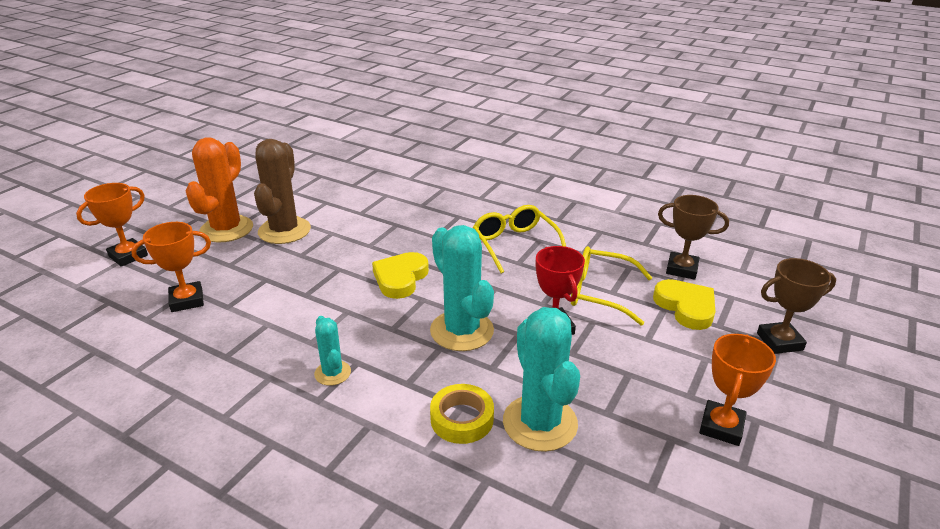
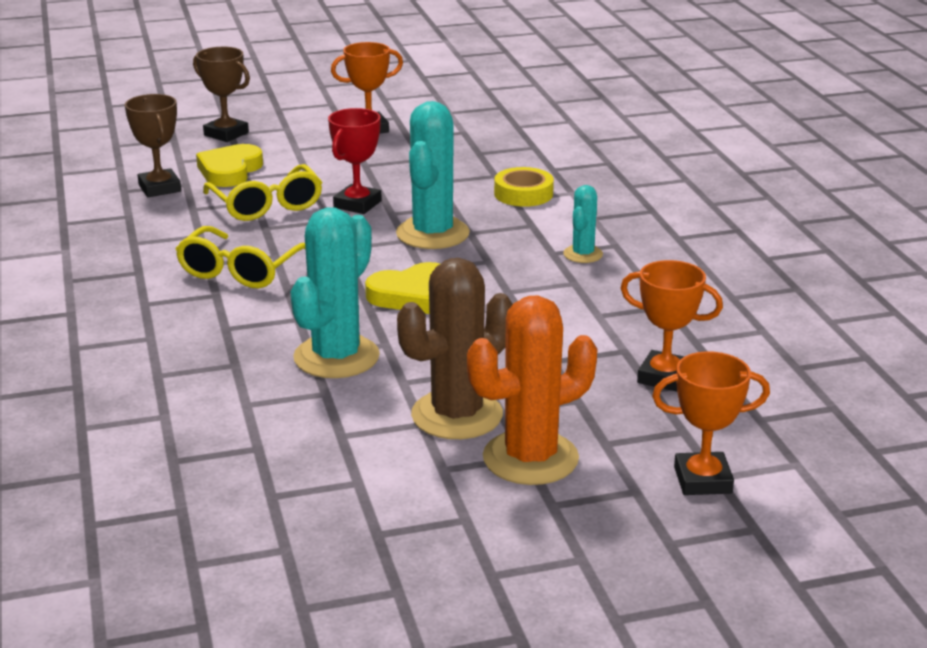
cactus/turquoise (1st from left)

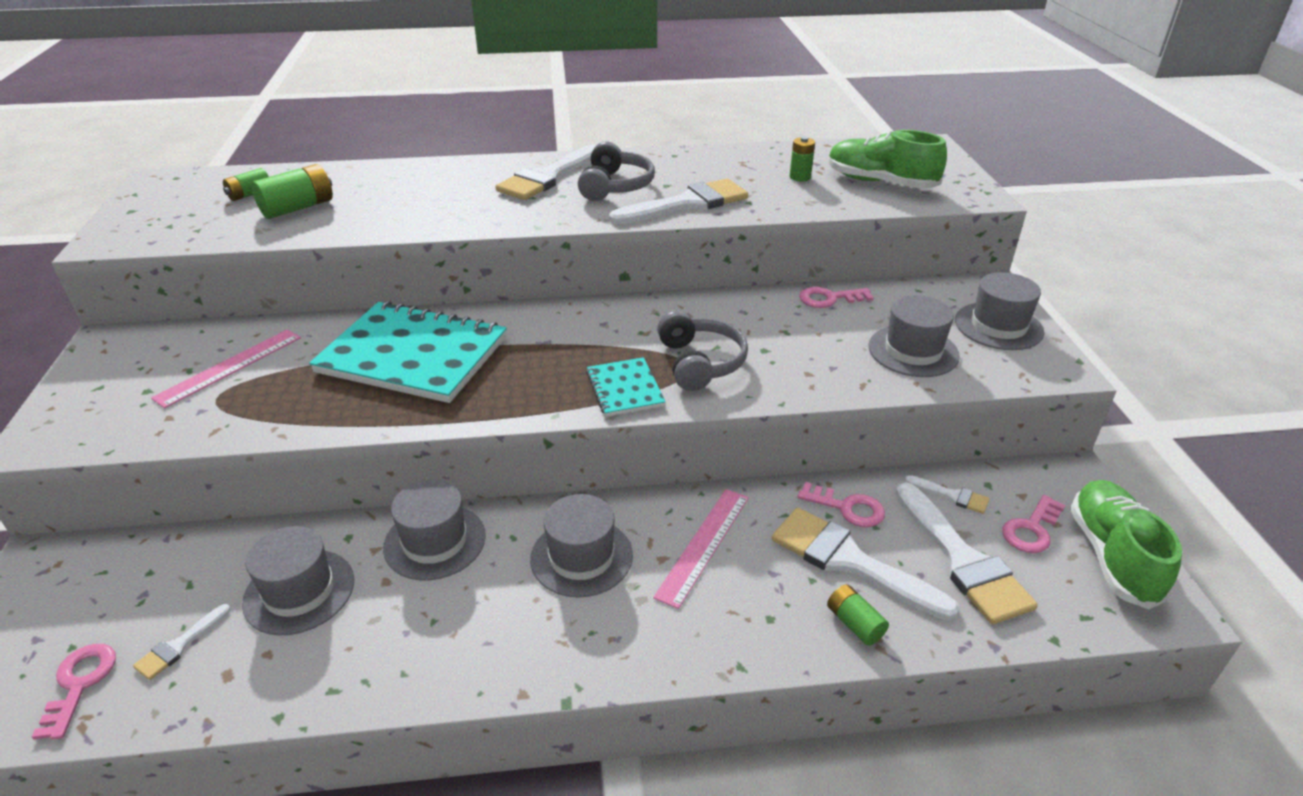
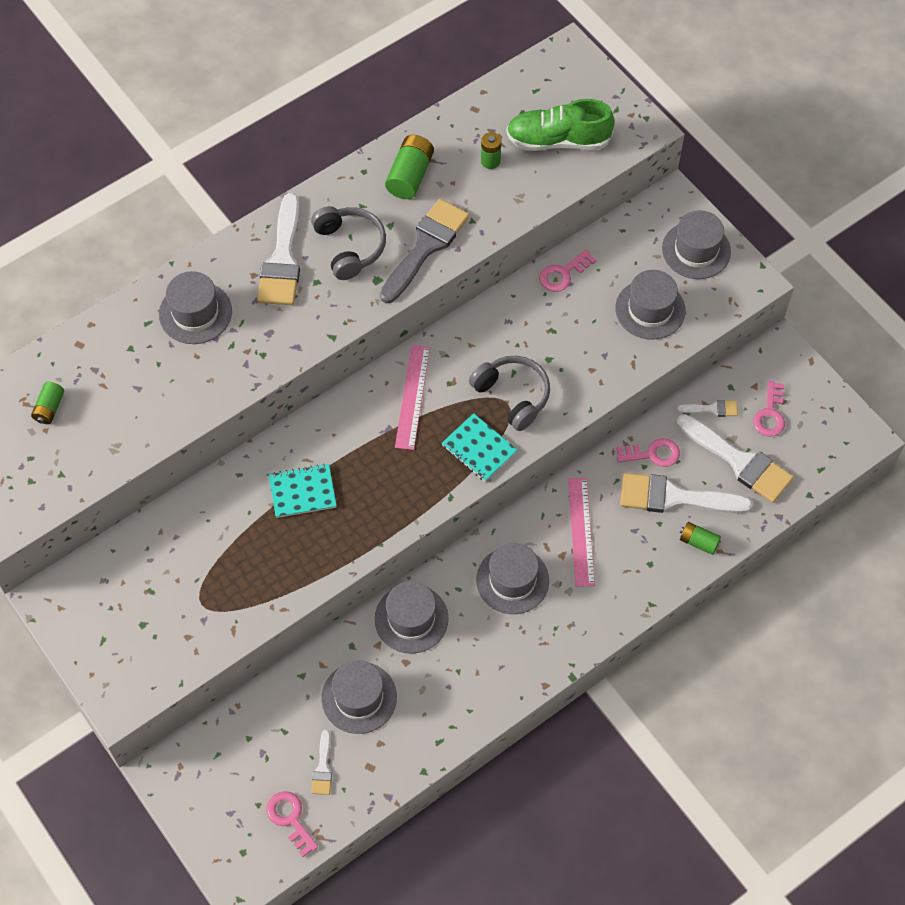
chapeau/gris (1st from left)
carnet/turquoise (1st from left)
pinceau/gris
pile/vert (2nd from left)
règle/rose (1st from left)
chaussure/vert (2nd from left in the first image)

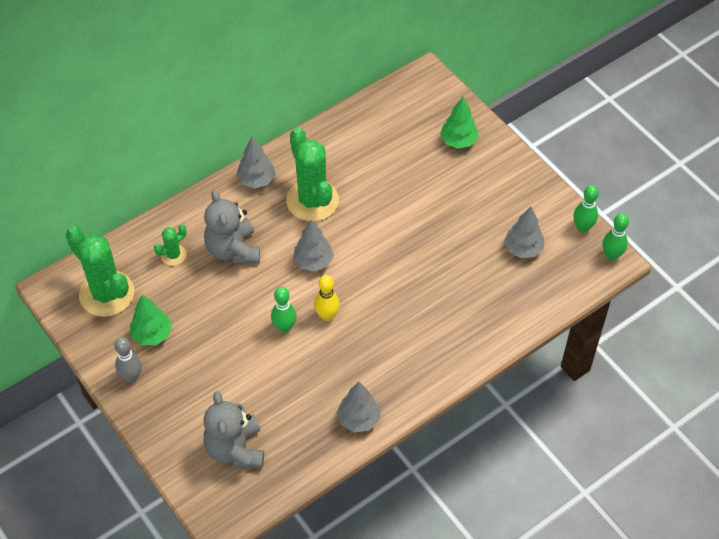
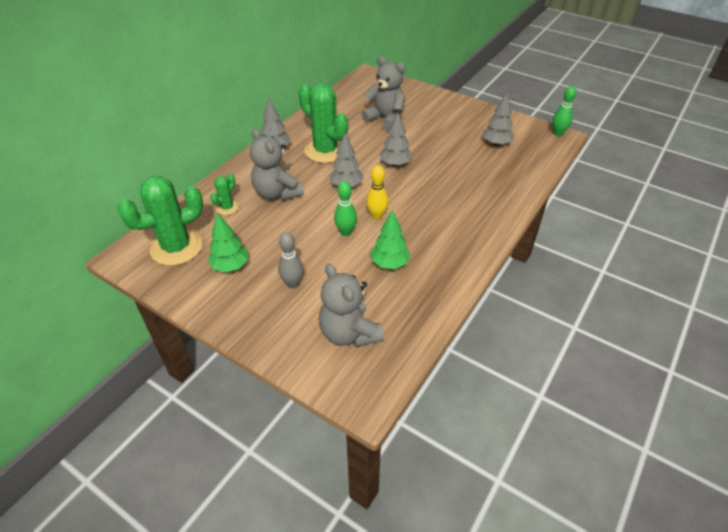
cactus/vert (1st from left)
quille/gris
ours en peluche/gris (3rd from left)
arbre/vert (2nd from left)
arbre/gris (3rd from left)
quille/vert (2nd from left in the first image)

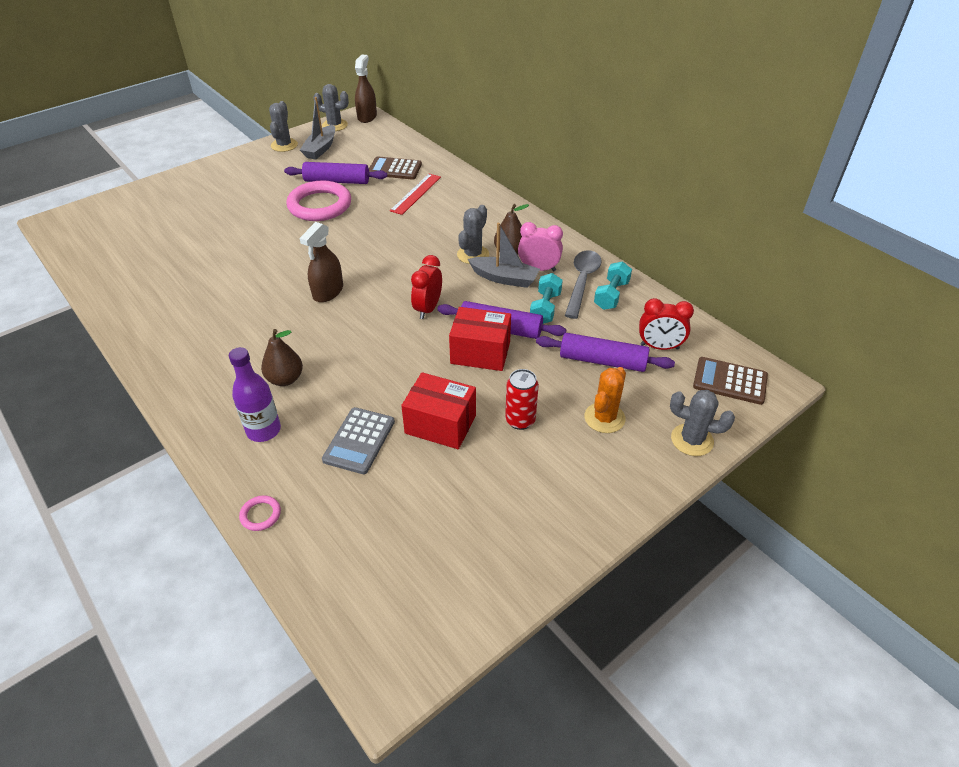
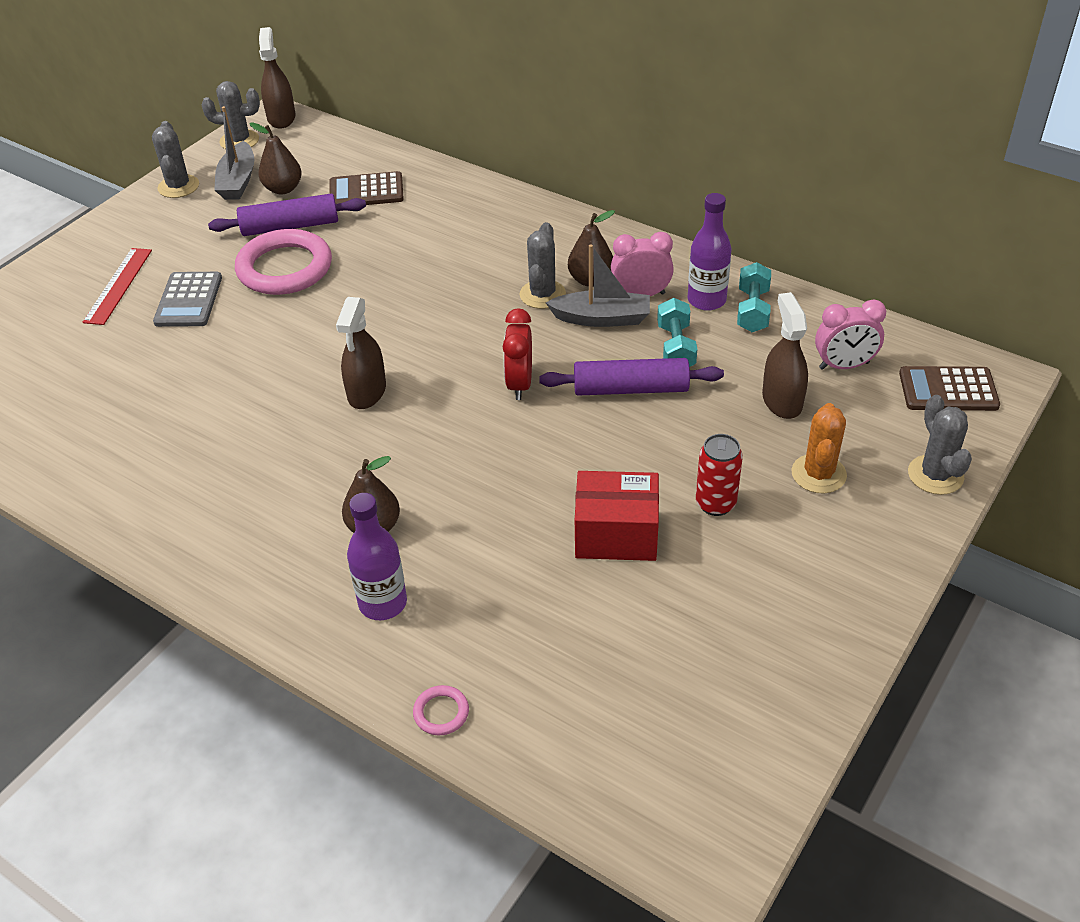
règle/rouge
calculatrice/gris
poire/marron (1st from left)
bouteille/violet (2nd from left)
vaporisateur/marron (3rd from left)
réveil/rose (2nd from left)
cactus/gris (4th from left)
boîte/rouge (2nd from left in the first image)

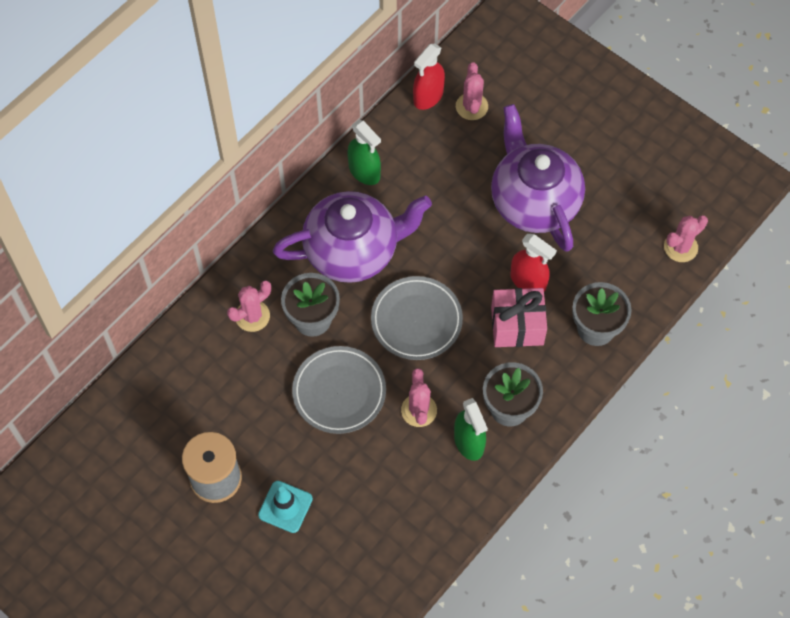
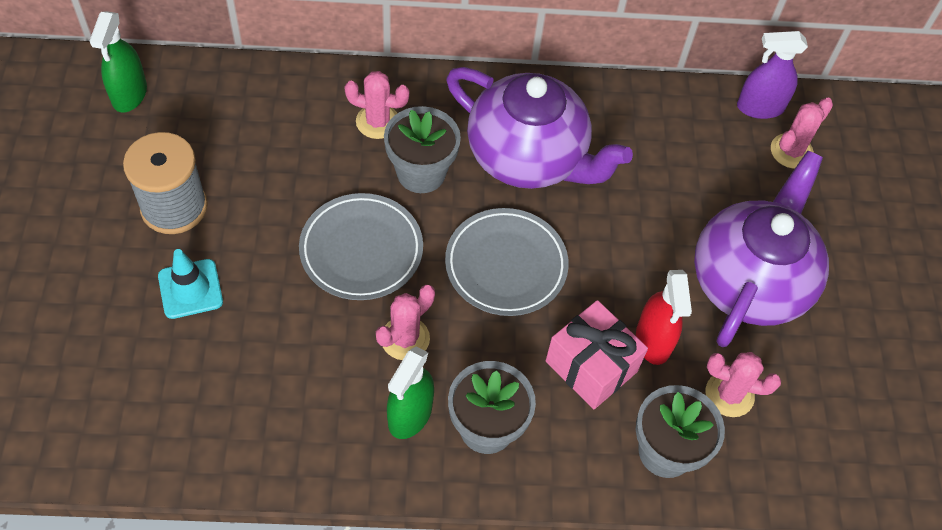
vaporisateur/vert (1st from left)
cactus/rose (3rd from left)
vaporisateur/violet

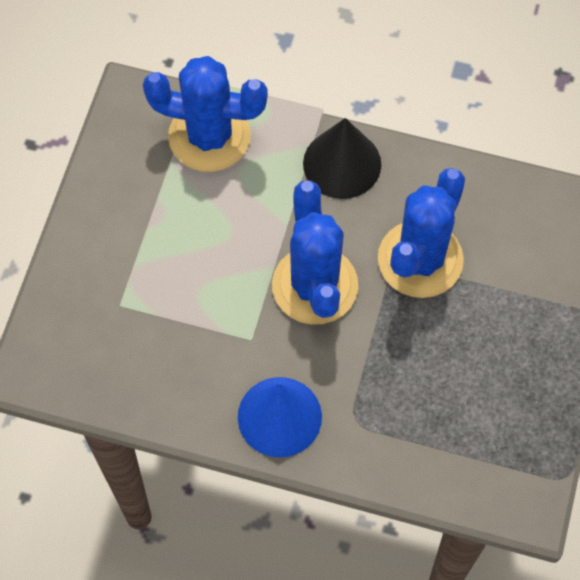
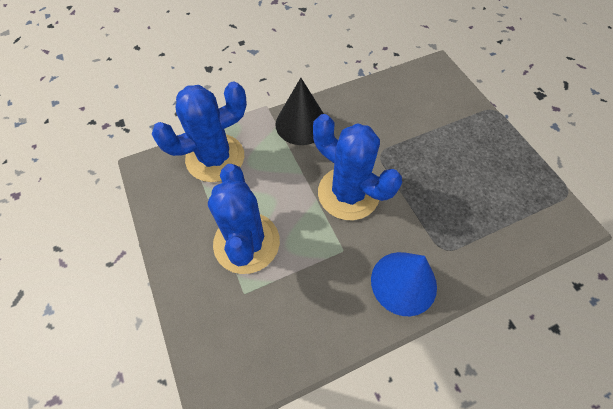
cactus/bleu (2nd from left)

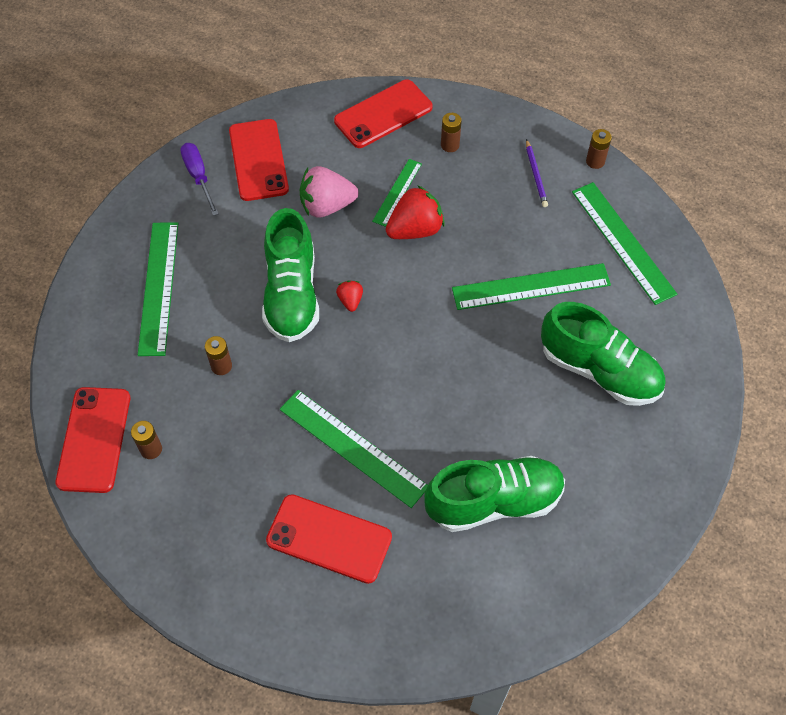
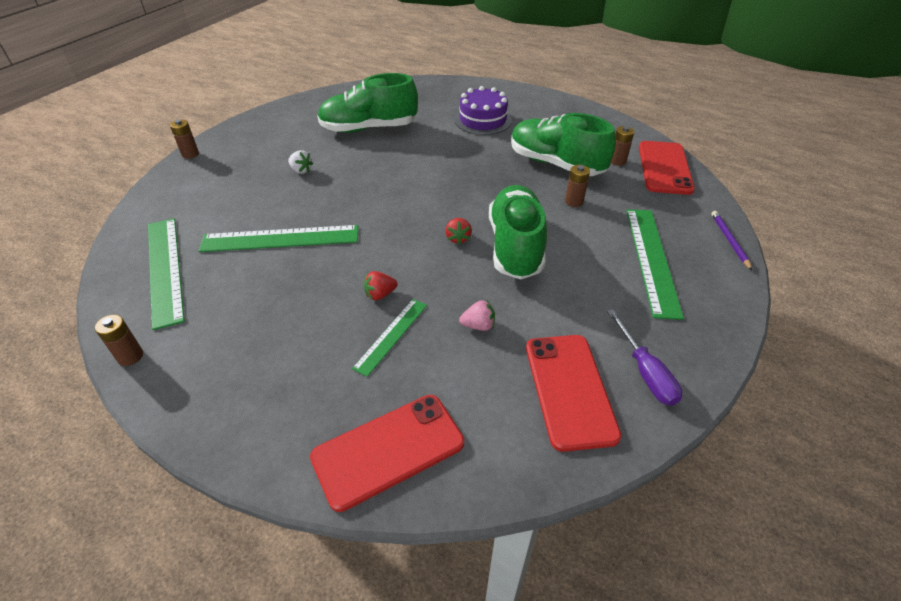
pile/marron (2nd from left)
fraise/blanc
fraise/rouge (1st from left)
gâteau/violet
fraise/rose
chaussure/vert (3rd from left)
crayon/violet
règle/vert (2nd from left in the first image)

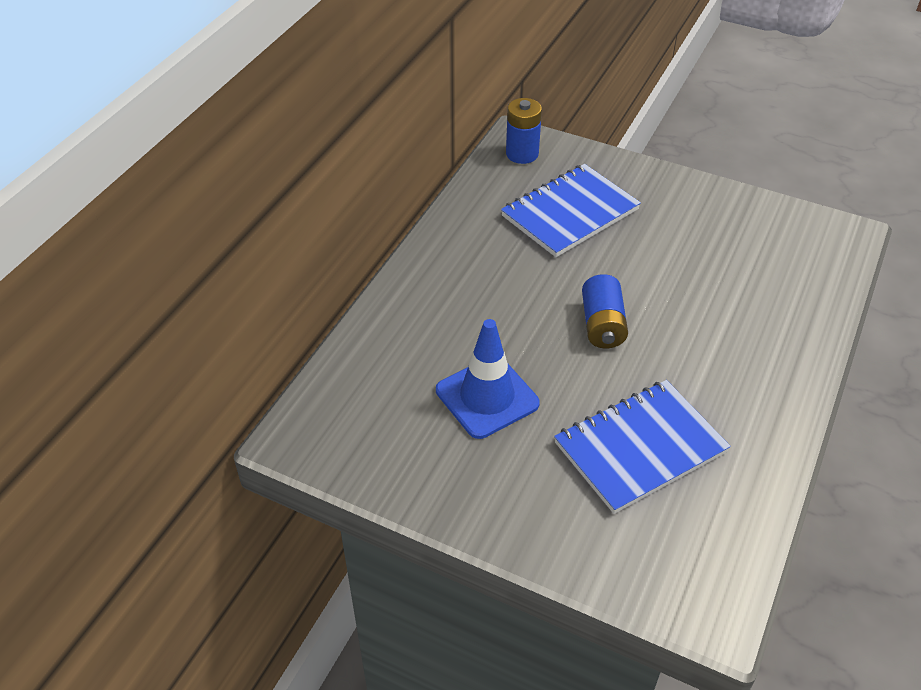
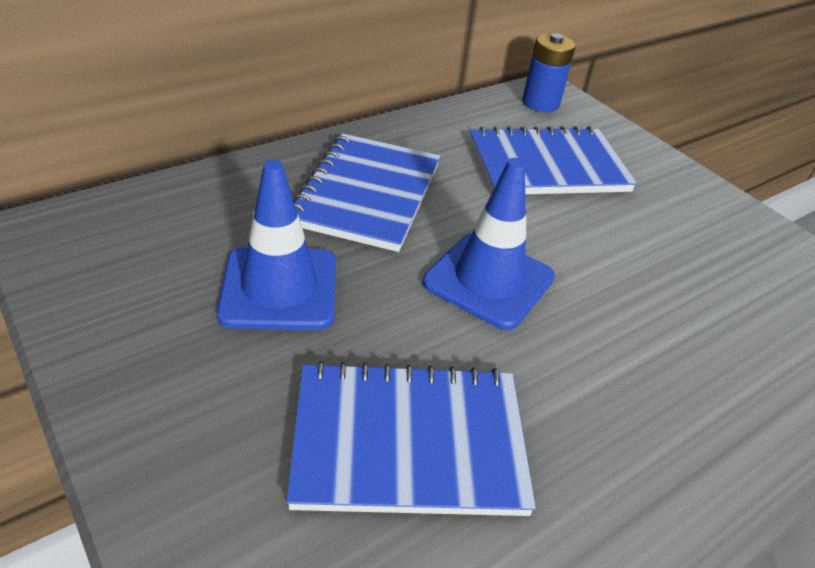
carnet/bleu (1st from left)
cône de chantier/bleu (2nd from left)

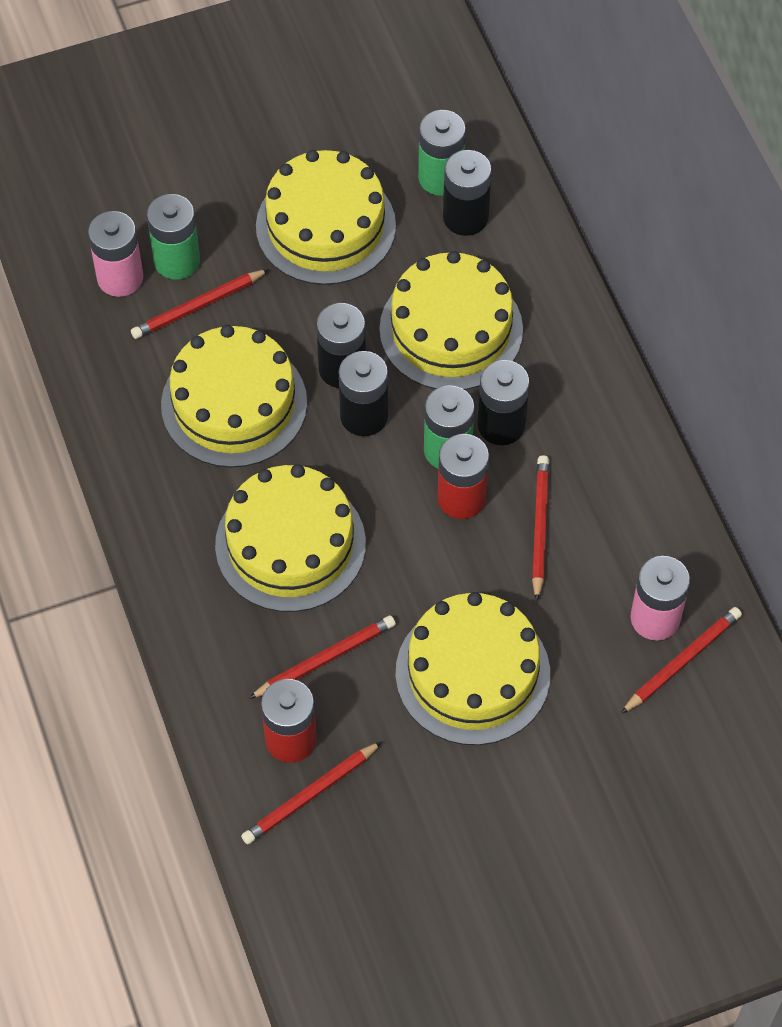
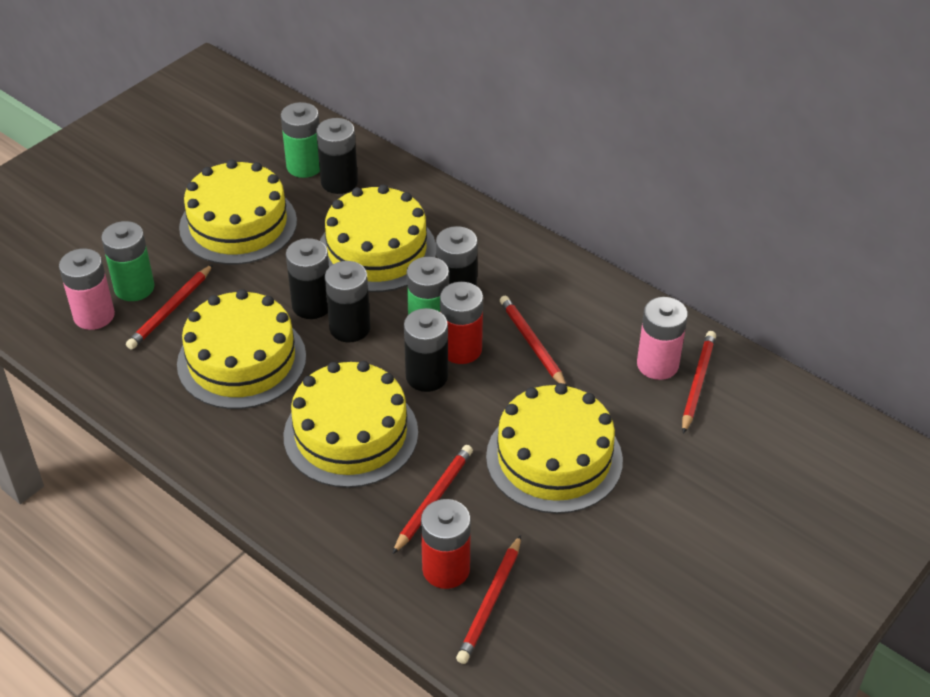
pile/noir (4th from left)

